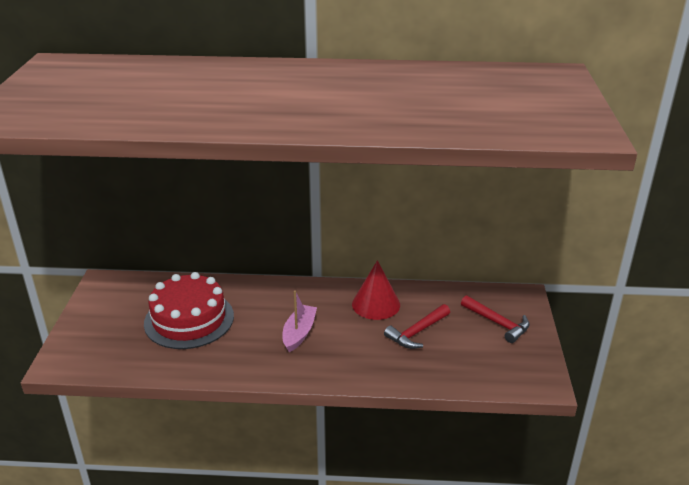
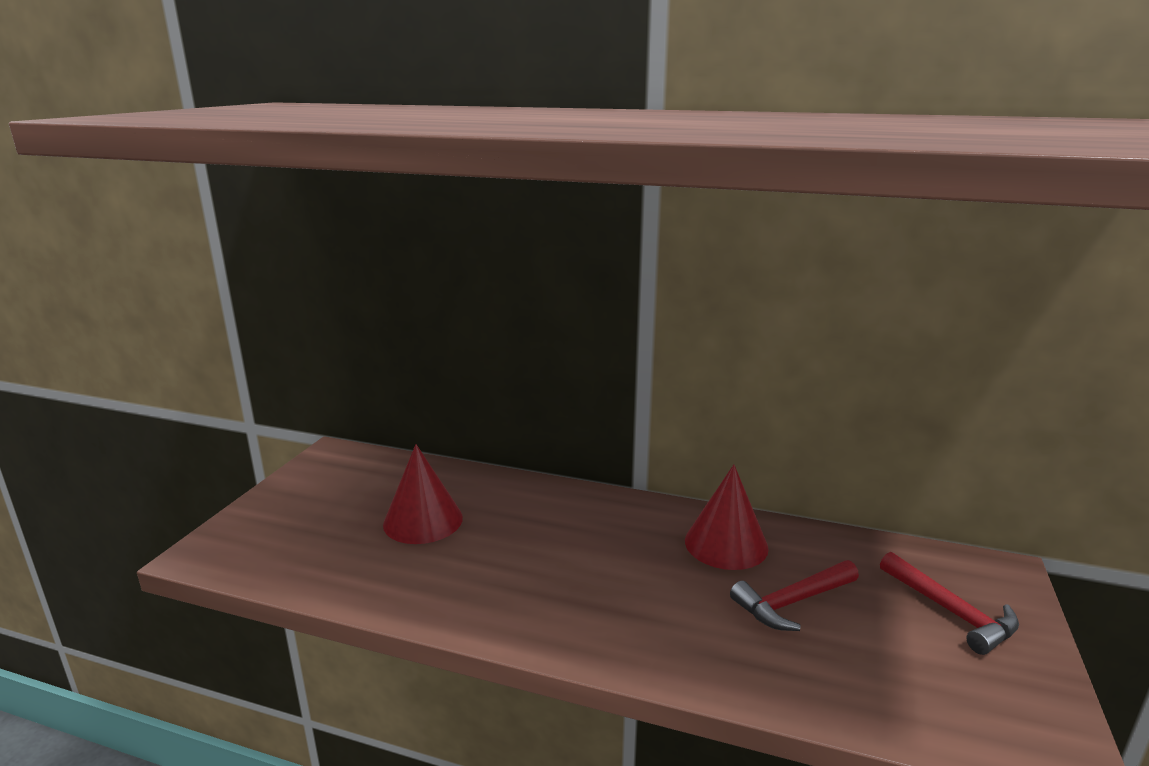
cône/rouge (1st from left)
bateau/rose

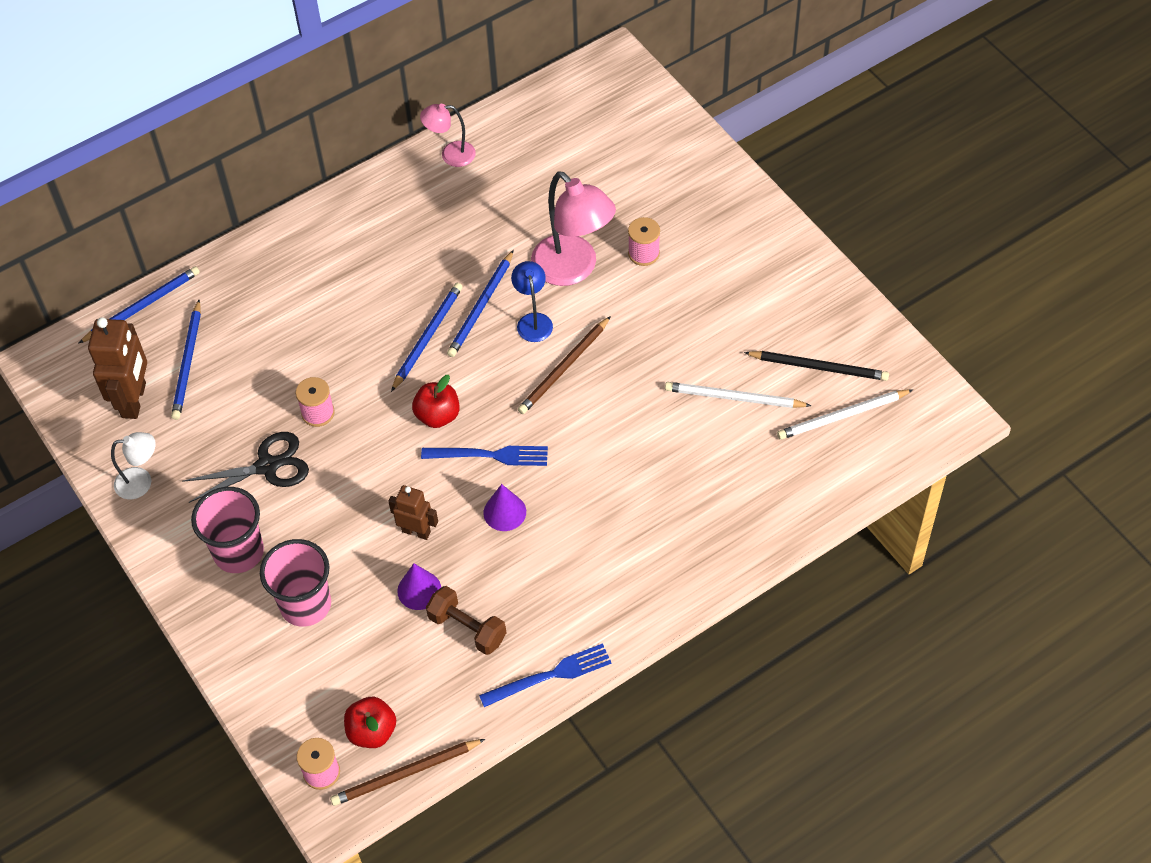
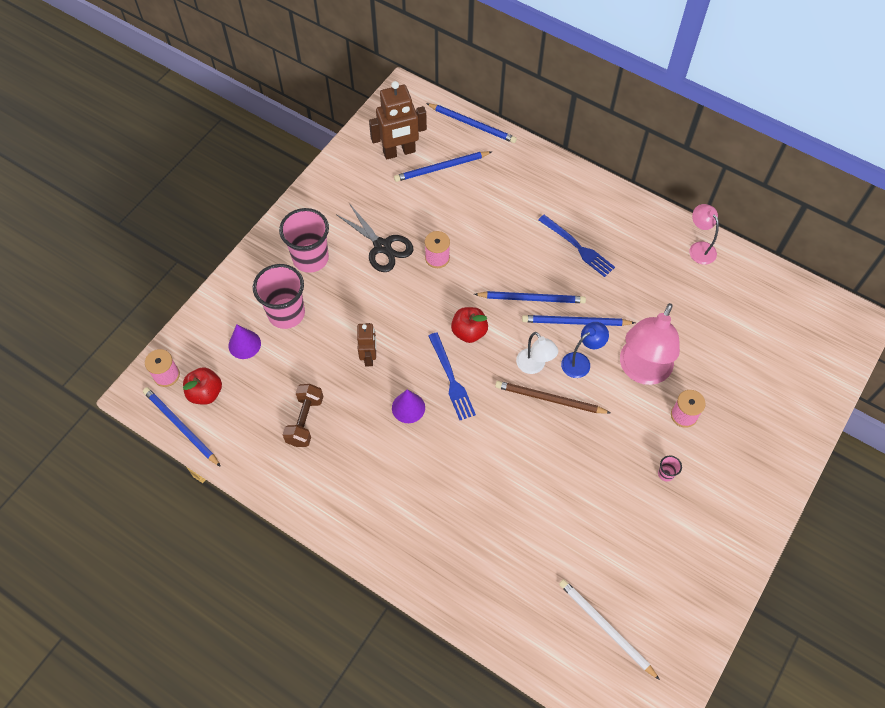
crayon/bleu (1st from left)
cône/violet (1st from left)
lampe/blanc
fourchette/bleu (2nd from left)
gobelet/rose (3rd from left)
crayon/blanc (1st from left in the first image)
crayon/noir

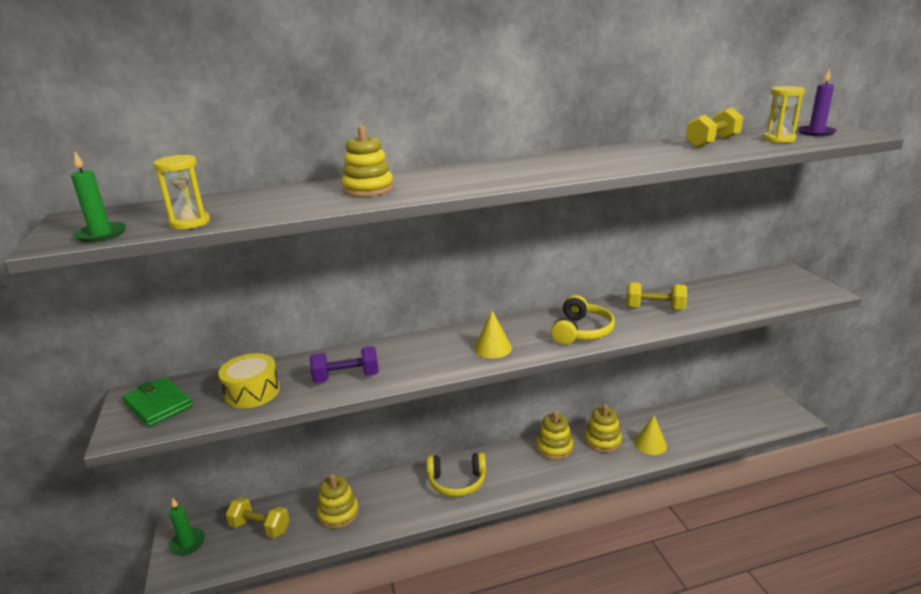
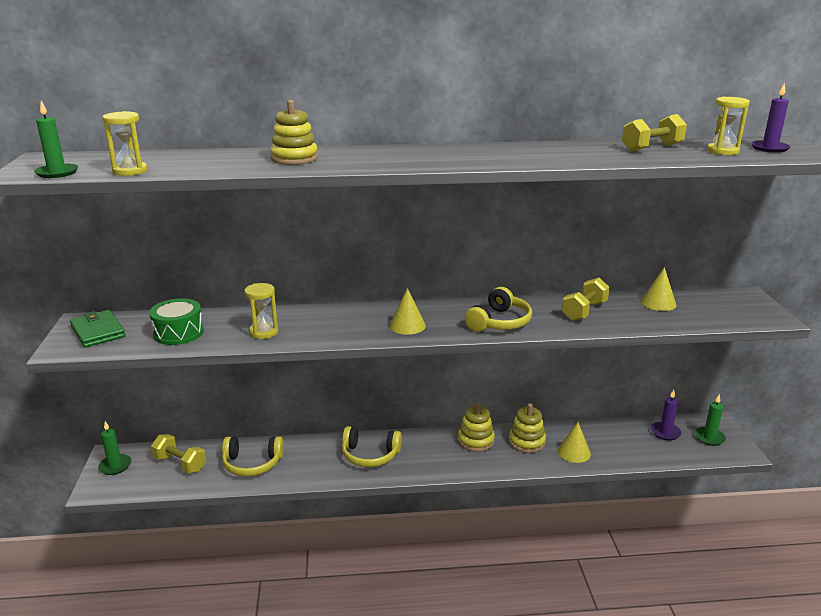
tambour/vert
casque audio/jaune (1st from left)
sablier/jaune (2nd from left)
haltère/jaune (2nd from left)
cône/jaune (3rd from left)
bougie/violet (1st from left)
bougie/vert (3rd from left)

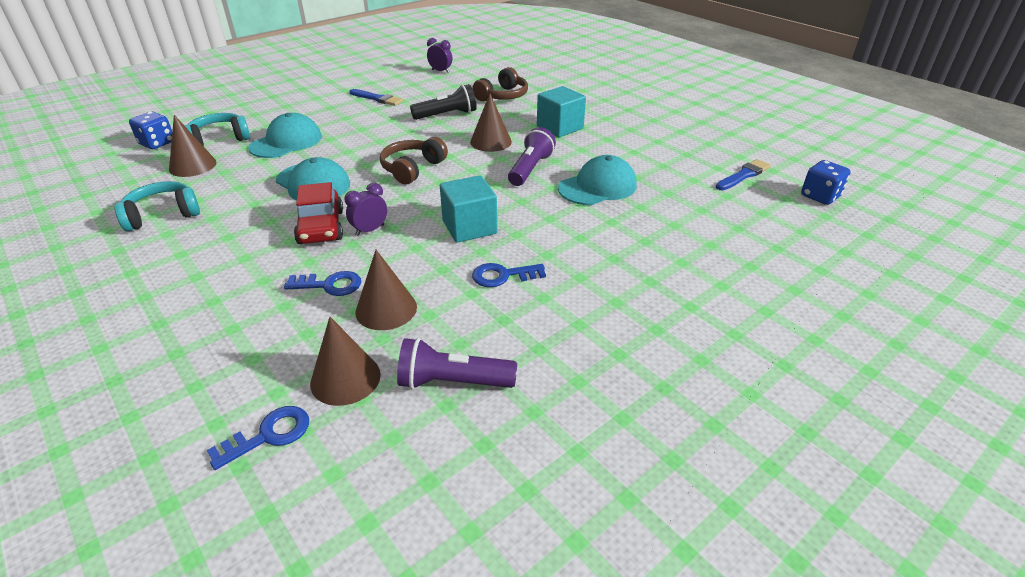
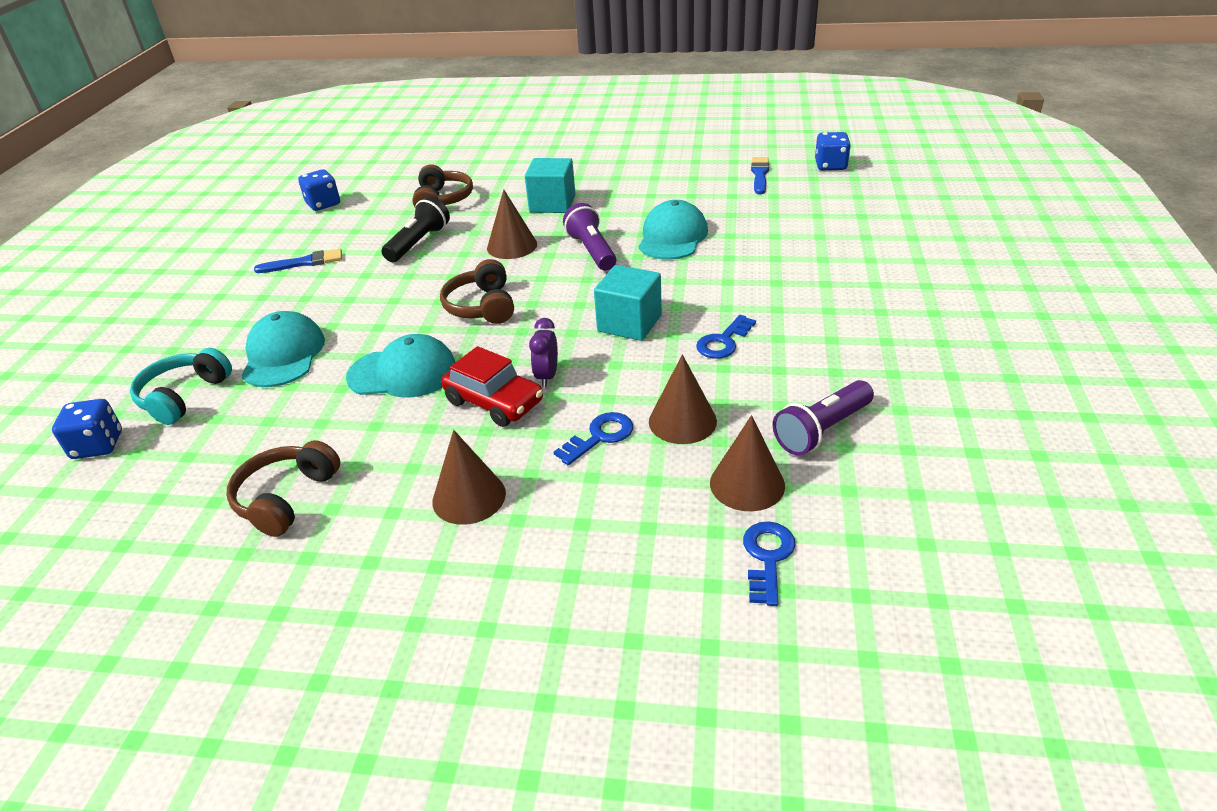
casque audio/marron (1st from left)
dé/bleu (2nd from left)
cône/marron (1st from left)

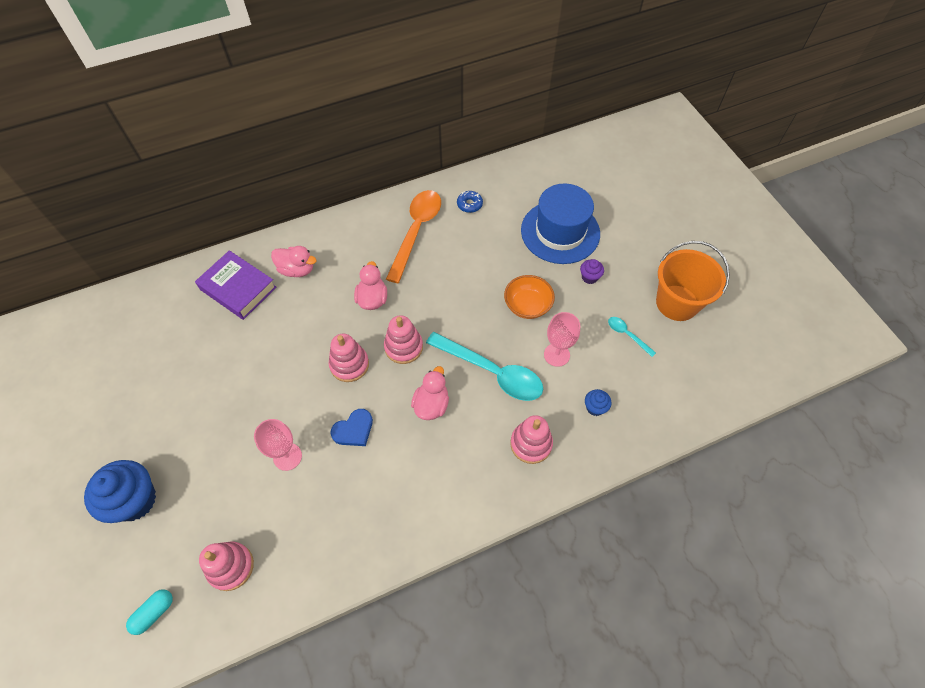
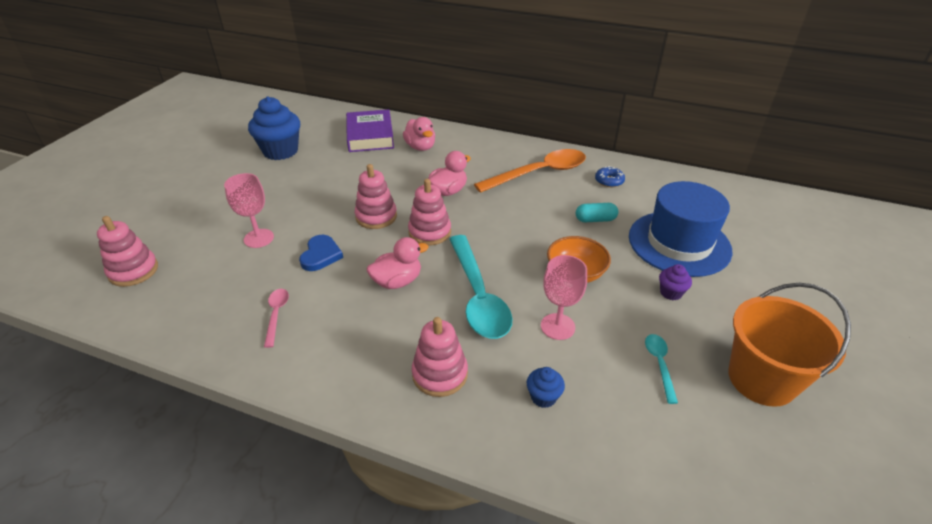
muffin/bleu (1st from left)
cuillère/rose
cœur/bleu
gélule/turquoise

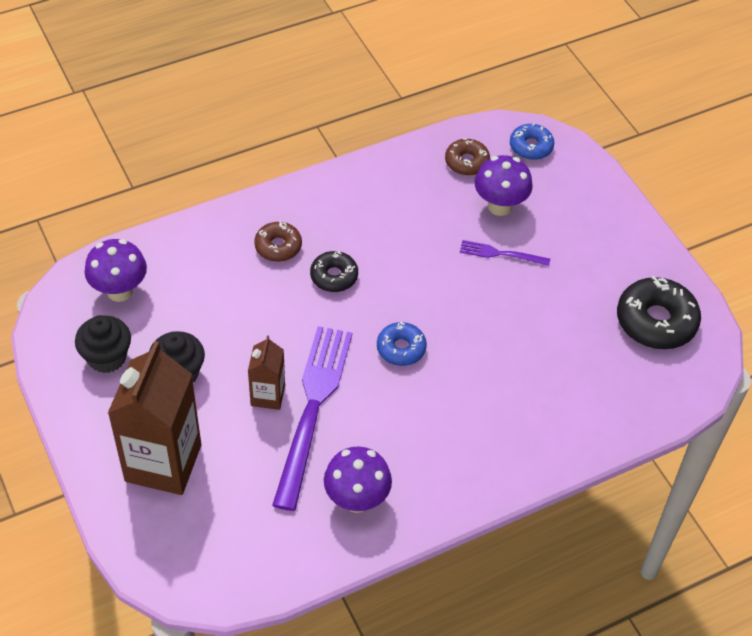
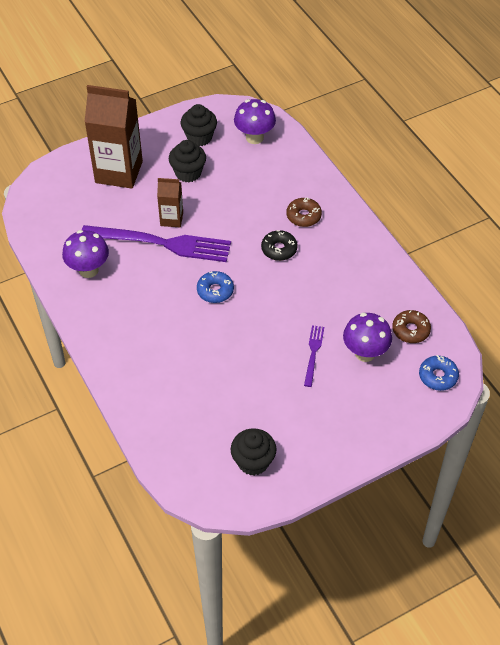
muffin/noir (3rd from left)

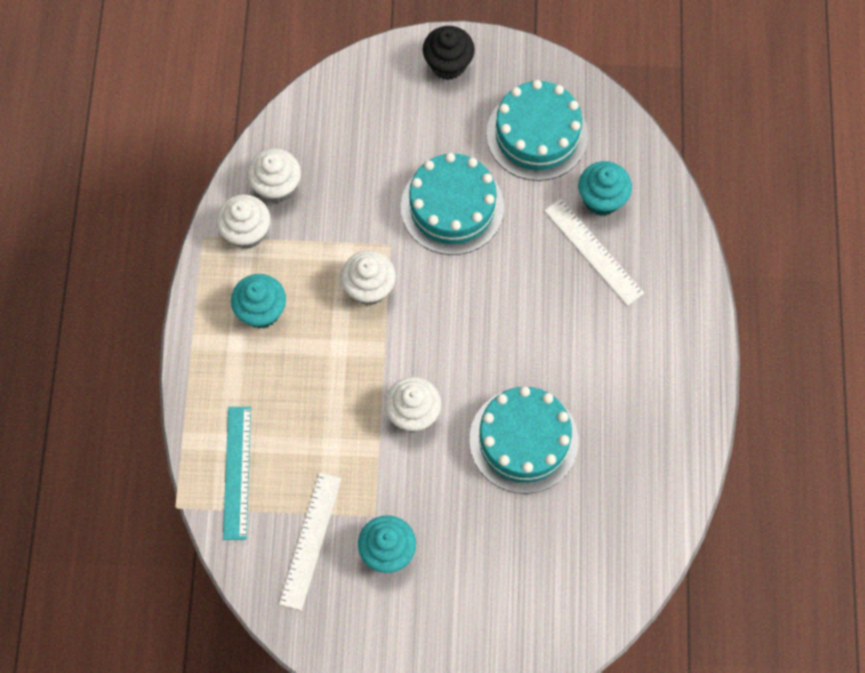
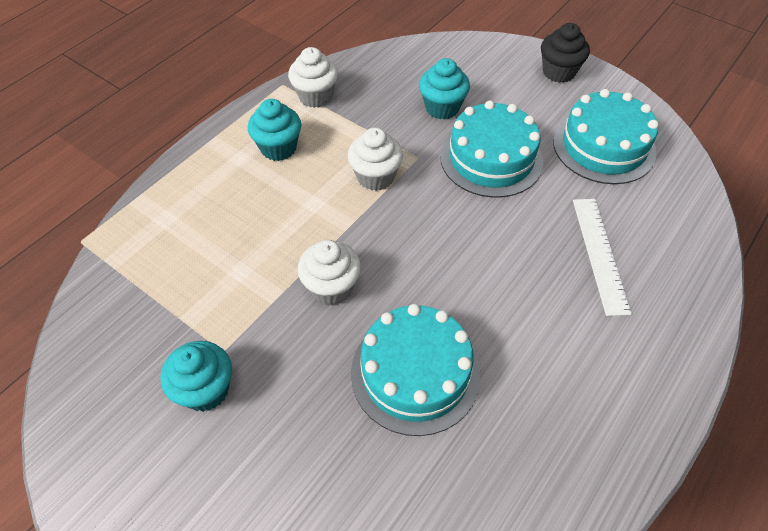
muffin/turquoise (3rd from left)
règle/turquoise
muffin/blanc (2nd from left in the first image)
règle/blanc (1st from left in the first image)

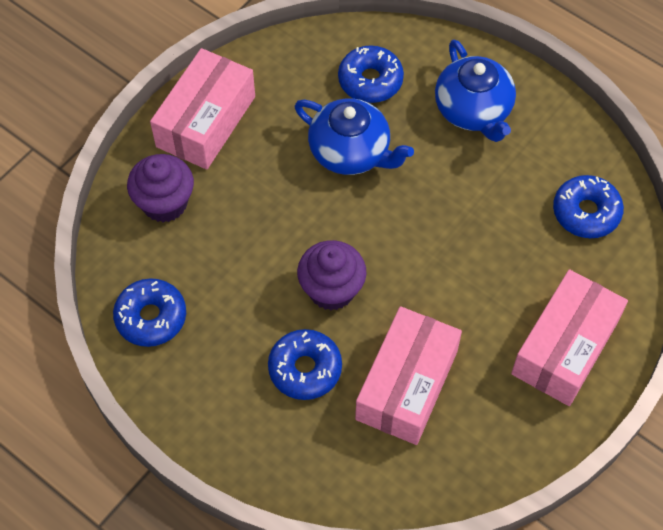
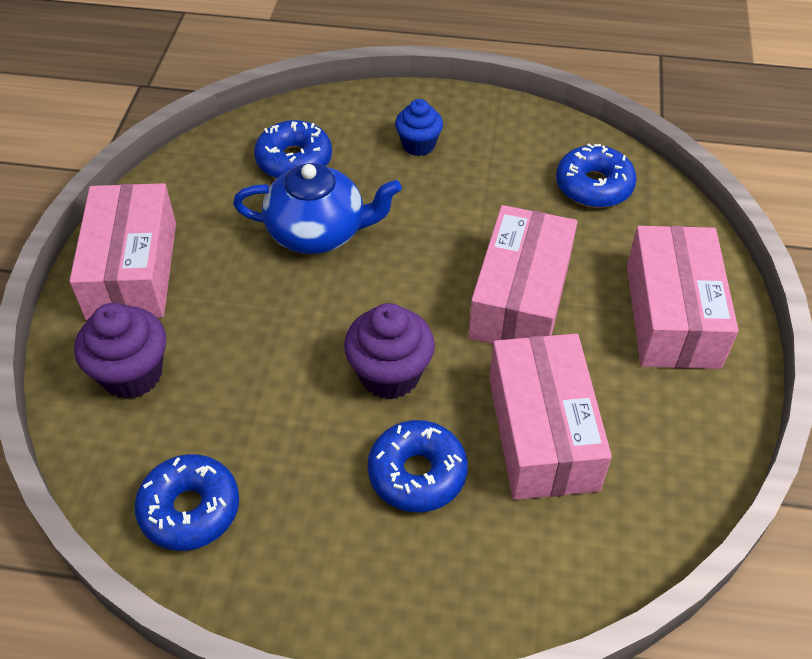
muffin/bleu
boîte/rose (2nd from left)

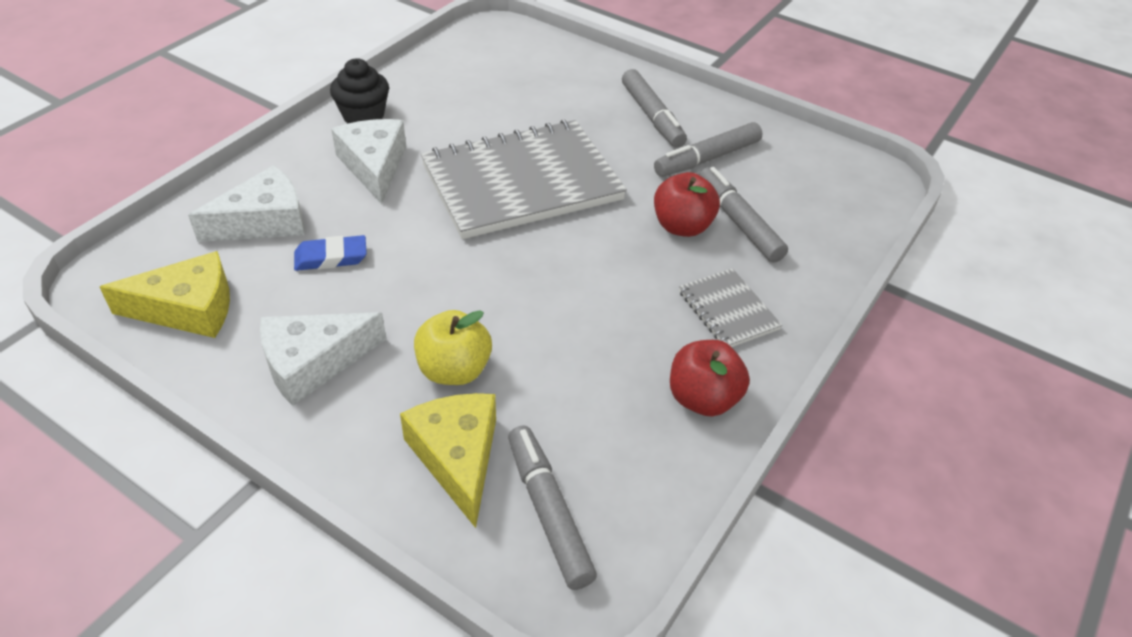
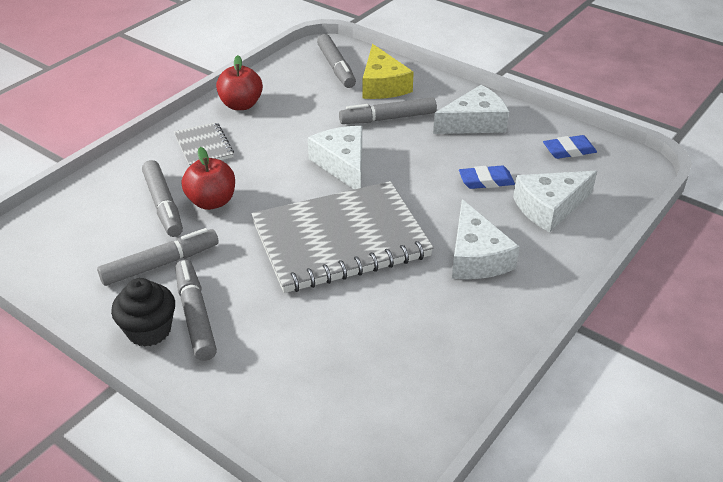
muffin/noir
fromage/blanc (1st from left)
feutre/gris (5th from left)
gomme/bleu (2nd from left)

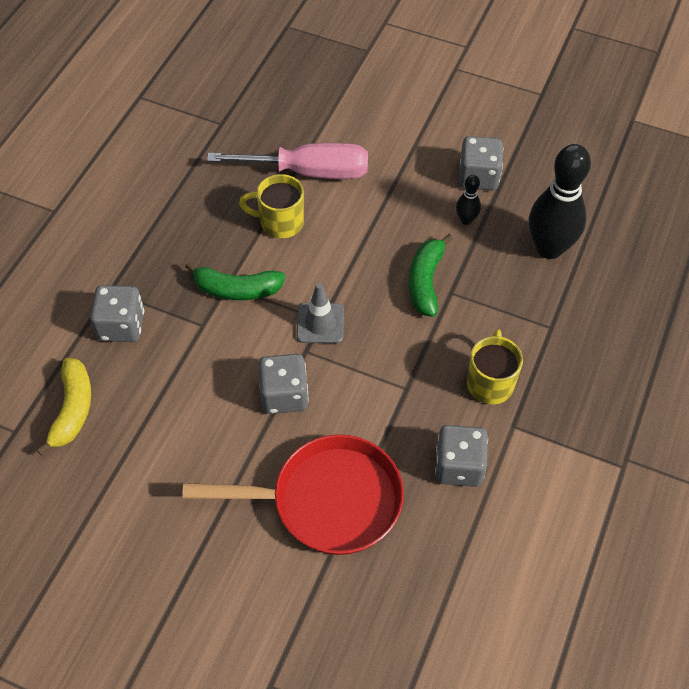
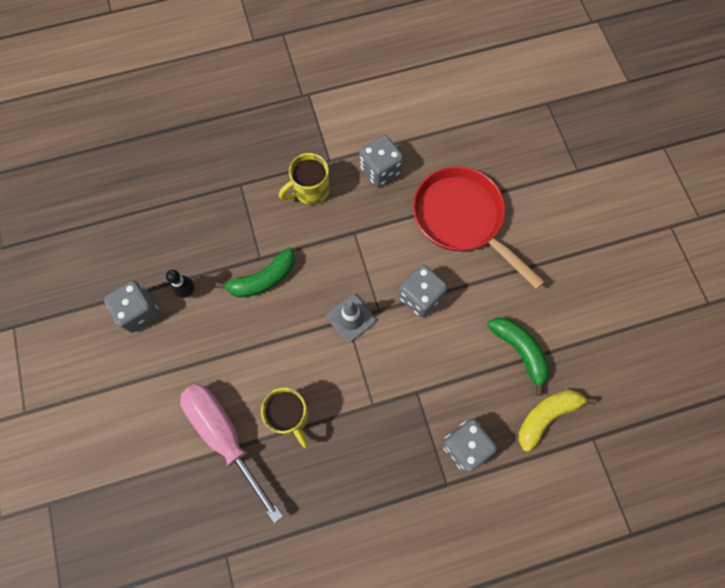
banane/vert (2nd from left)
quille/noir (2nd from left in the first image)

